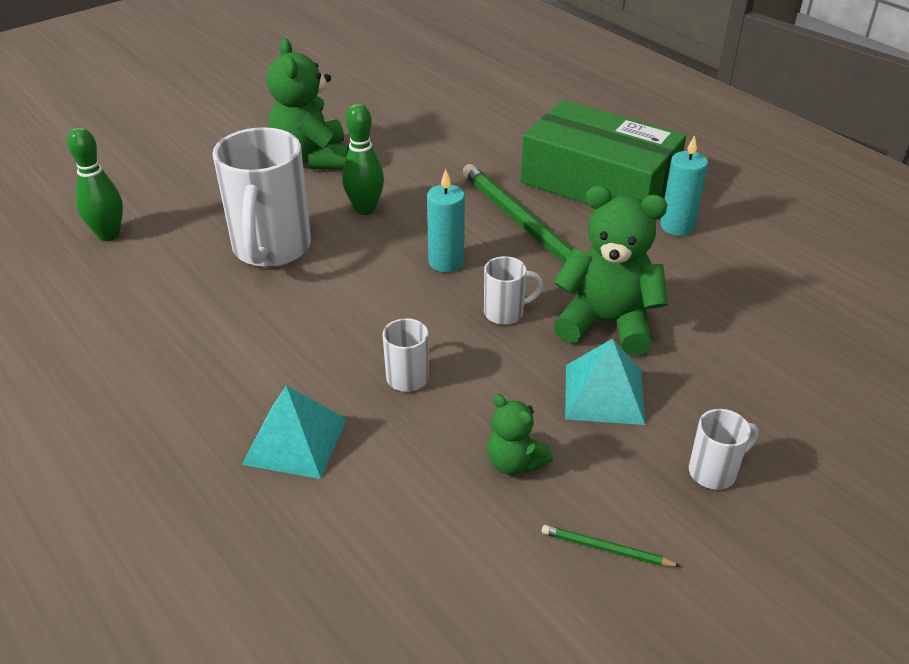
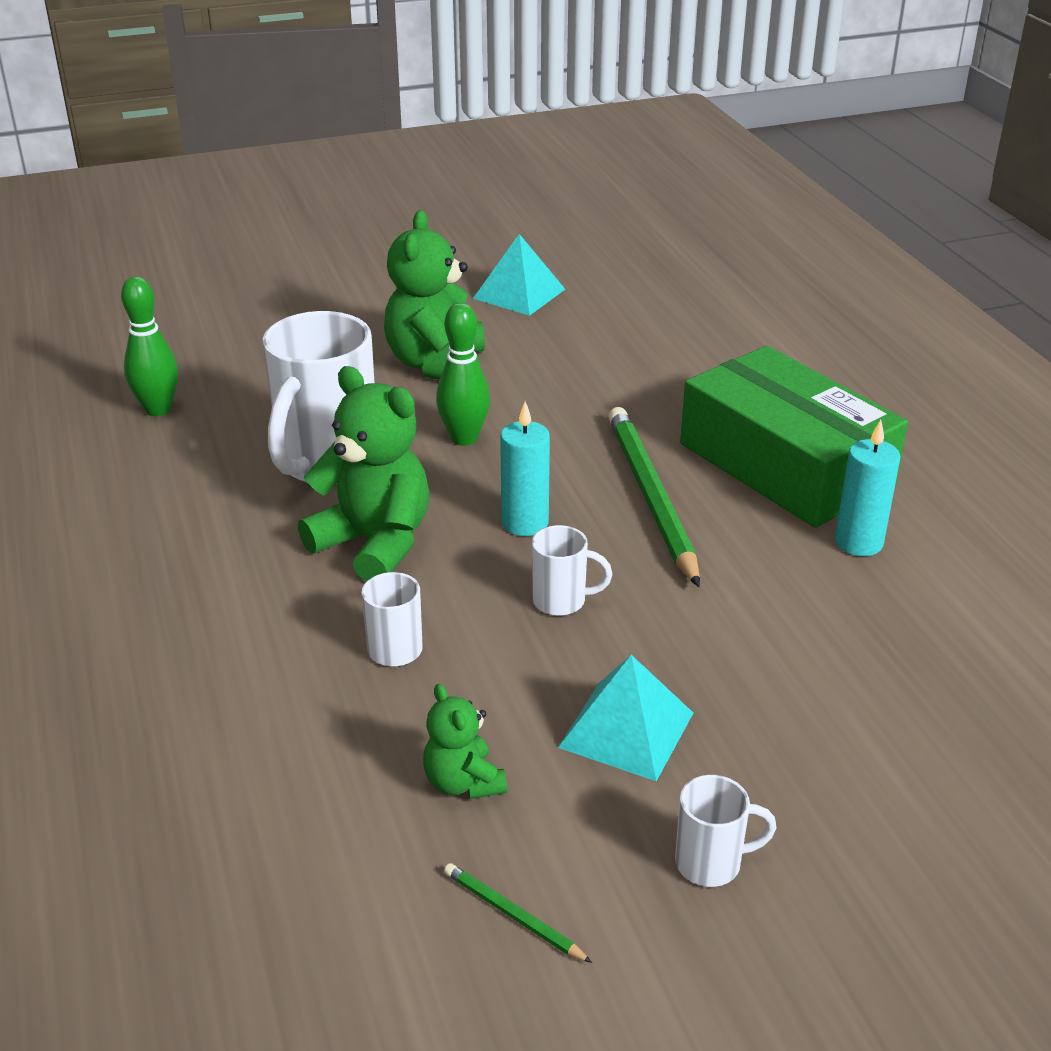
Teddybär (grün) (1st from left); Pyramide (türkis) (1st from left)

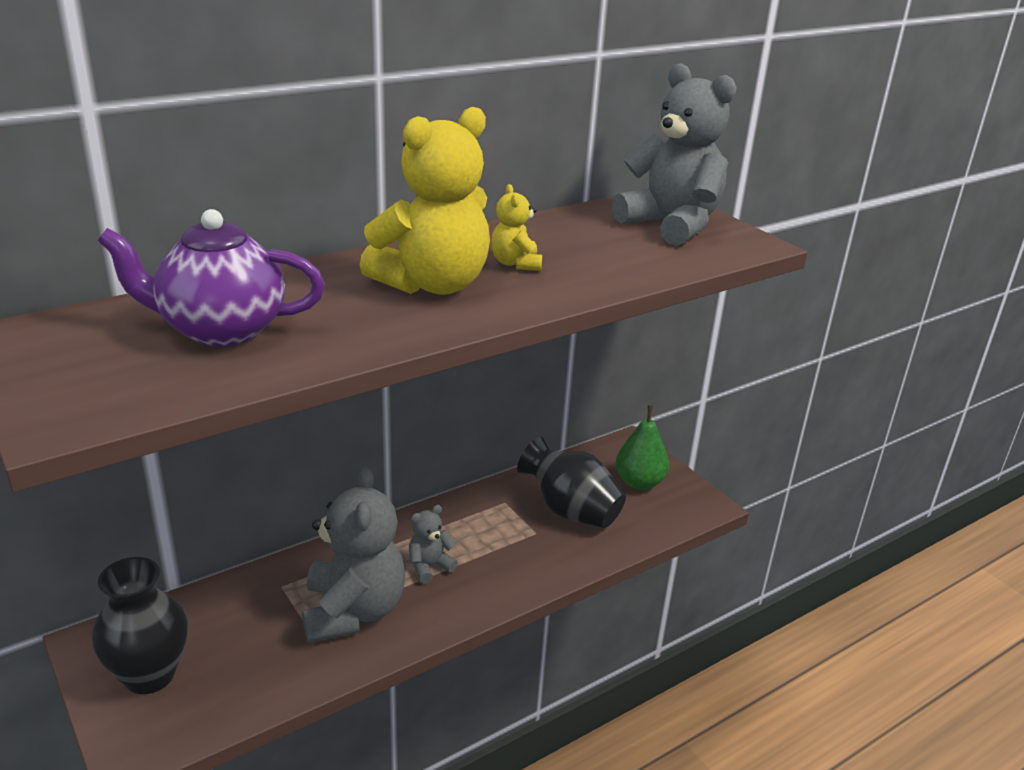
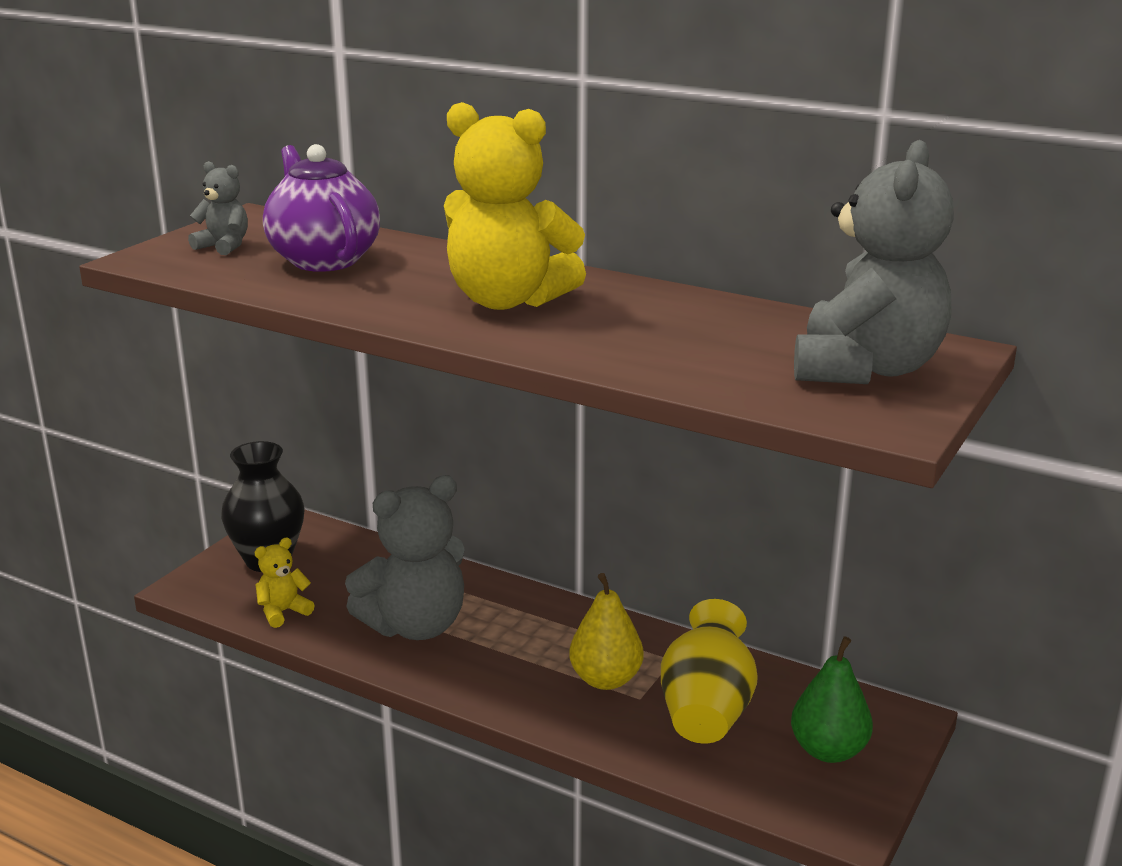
Teddybär (gelb) (1st from left); Vase (gelb); Teddybär (grau) (1st from left); Birne (gelb)

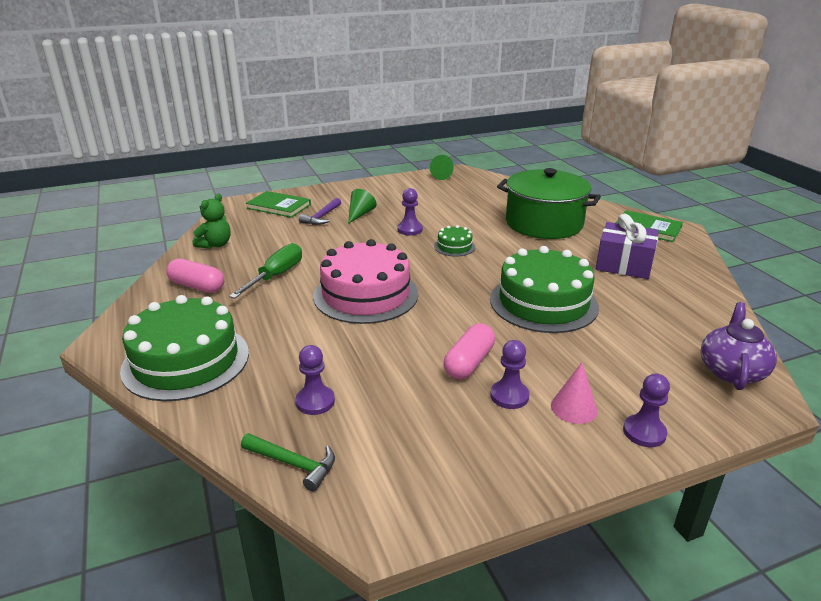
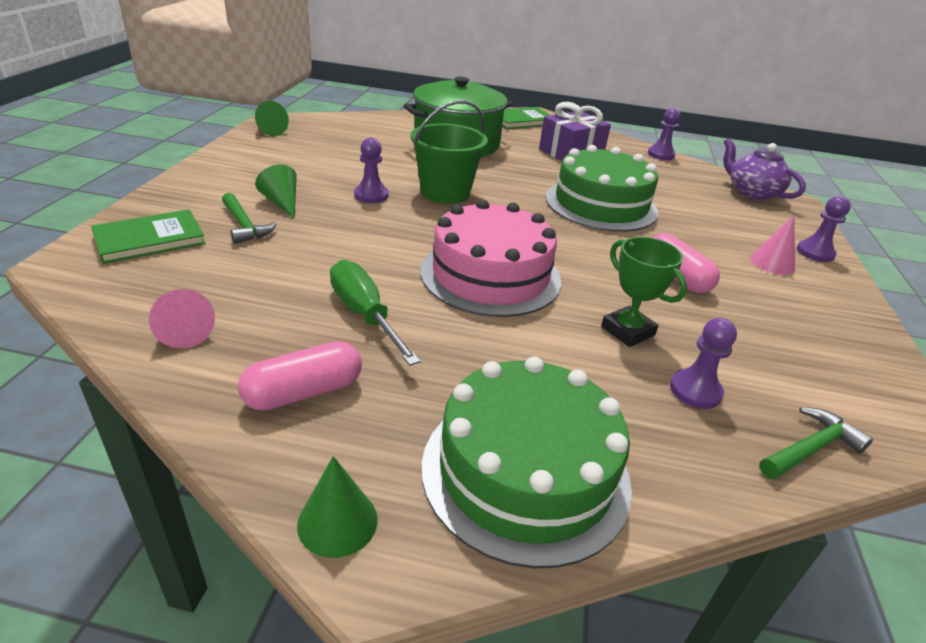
Kegel (rosa) (1st from left); Hammer (grün) (1st from left); Eimer (grün); Bauer (lila) (2nd from left); Pokal (grün); Kegel (grün) (3rd from left)

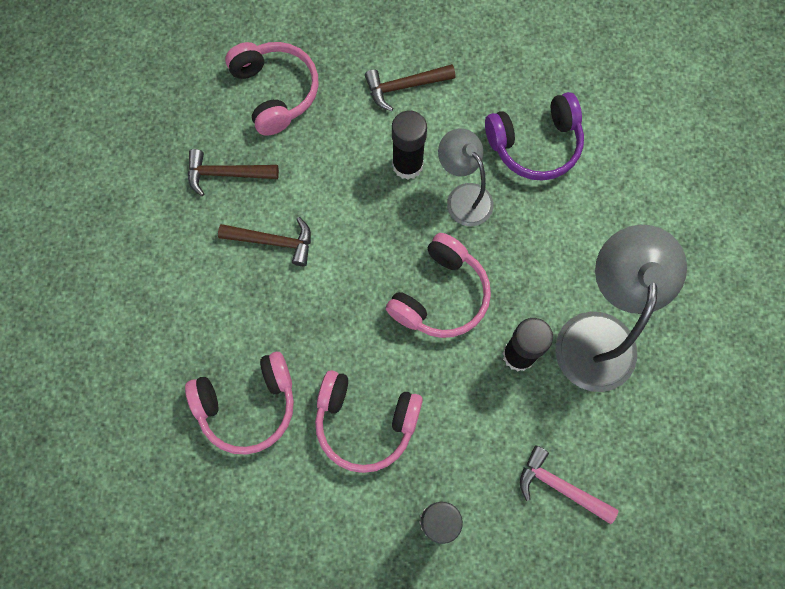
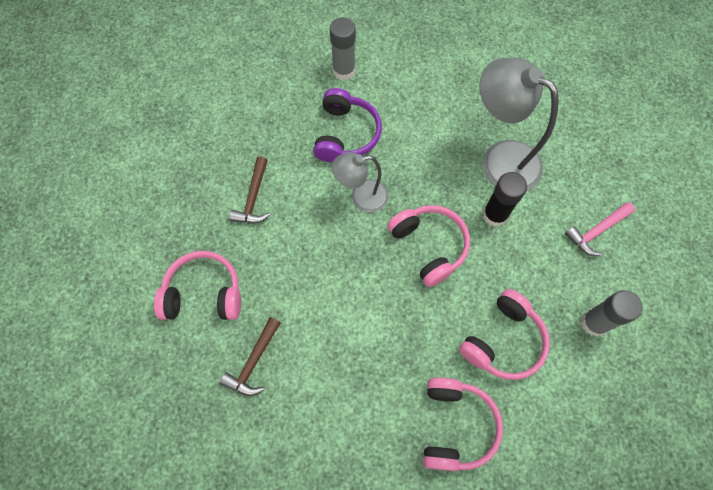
Klebestift (schwarz) (1st from left in the first image); Hammer (braun) (2nd from left in the first image); Klebestift (grau) (1st from left)

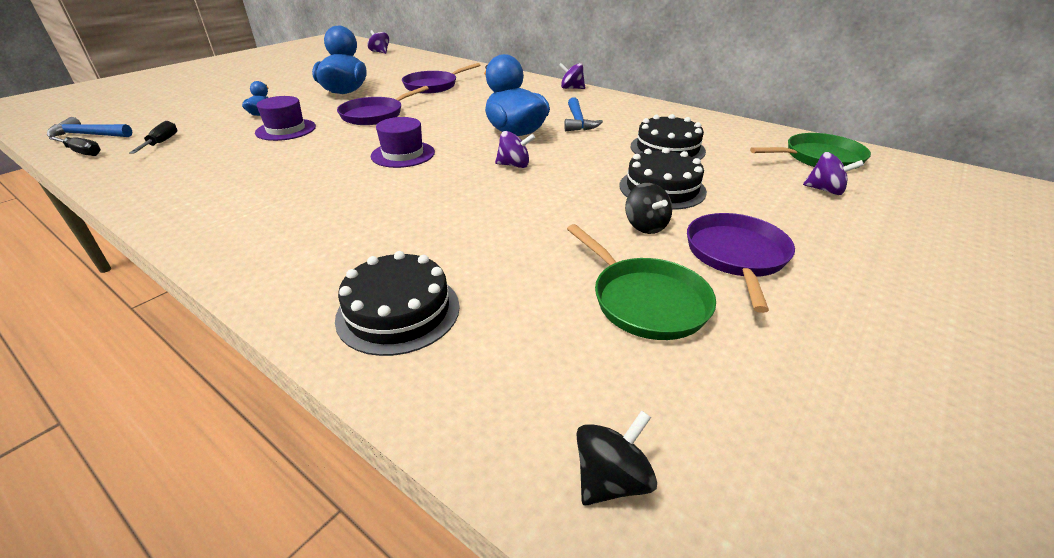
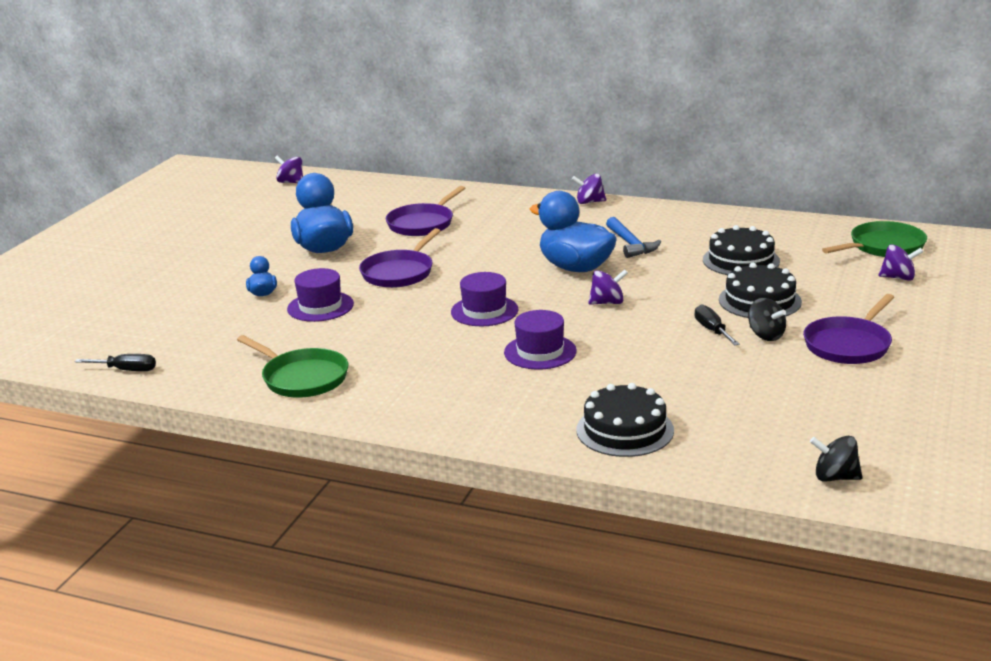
Hammer (blau) (1st from left in the first image); Schraubenzieher (schwarz) (2nd from left); Pfanne (lila) (3rd from left); Pfanne (grün) (1st from left); Kreisel (schwarz) (2nd from left); Hut (lila) (3rd from left)

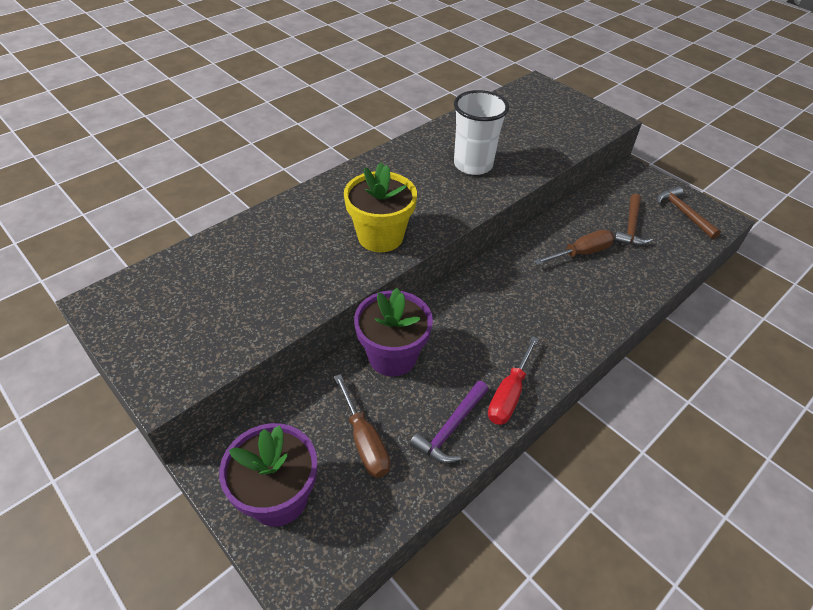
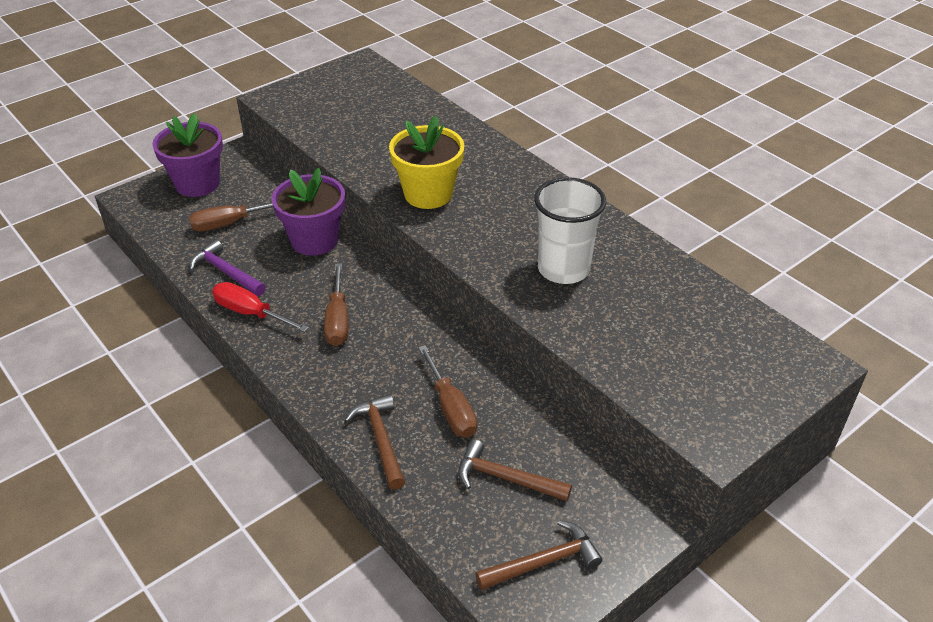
Schraubenzieher (braun) (2nd from left); Hammer (braun) (1st from left)

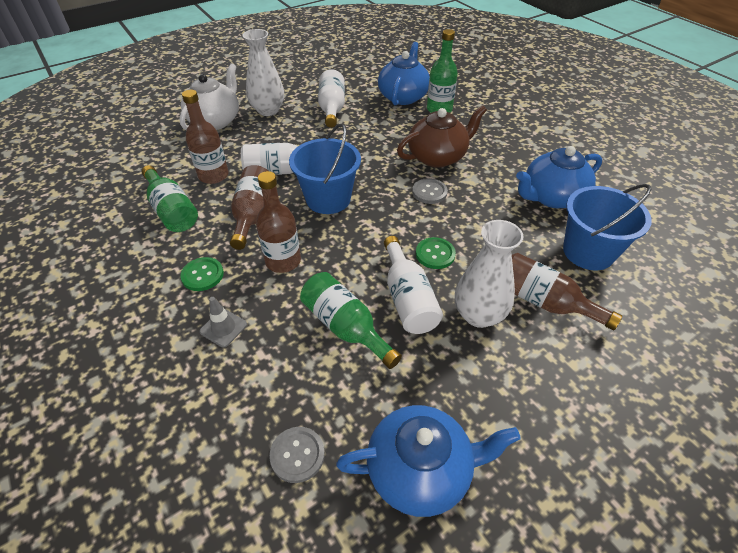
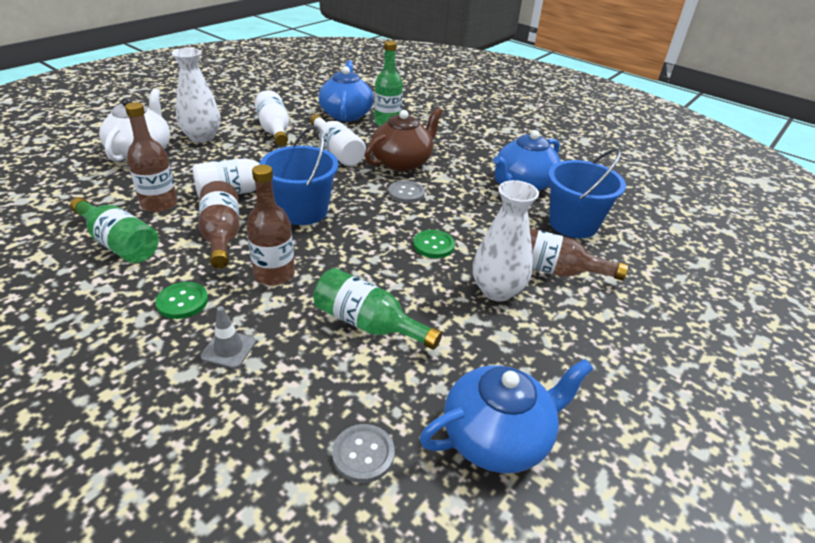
Flasche (weiß) (3rd from left)

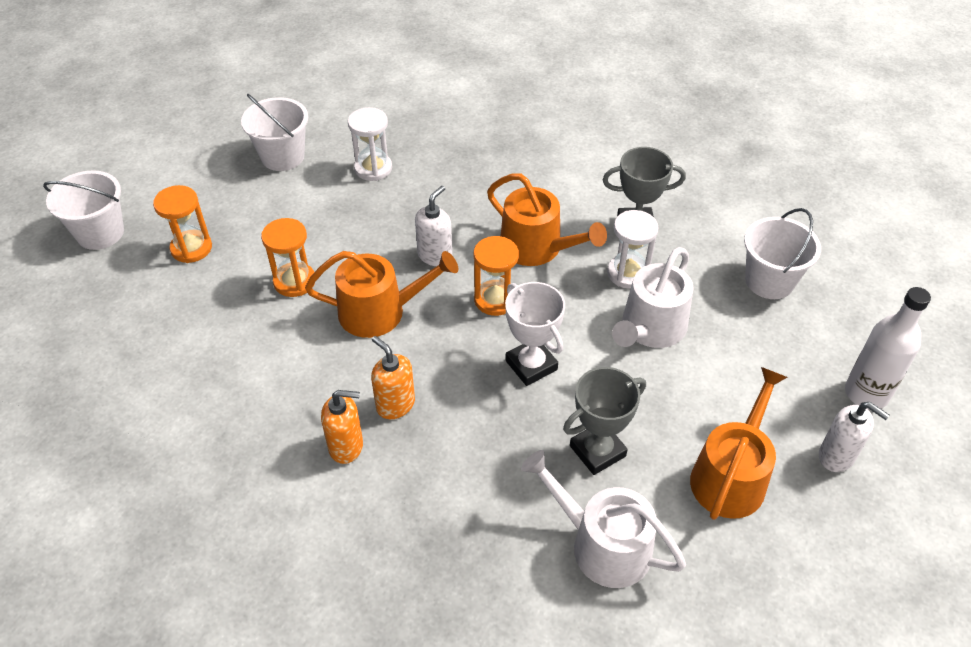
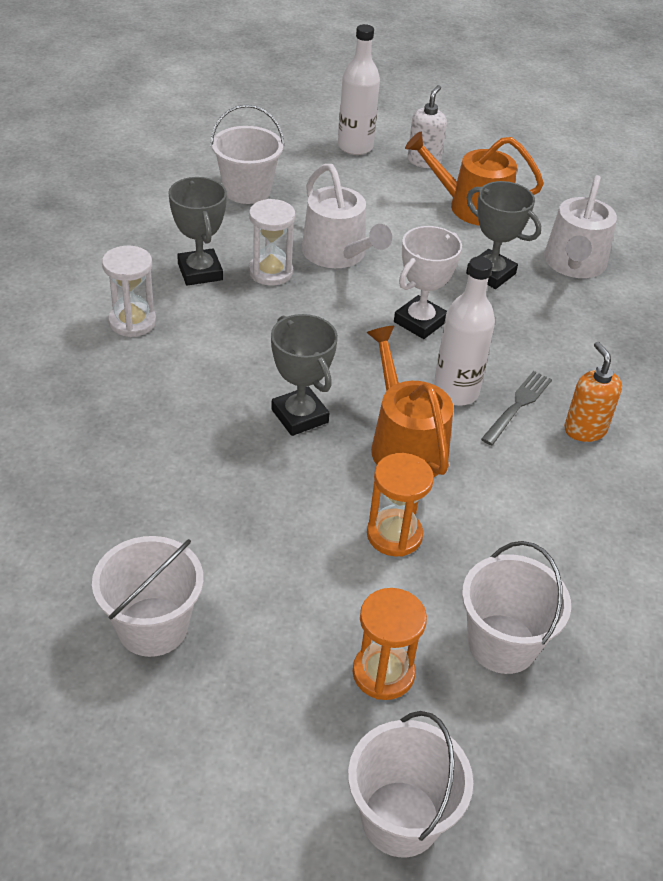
Sanduhr (weiß) (1st from left); Gießkanne (orange) (2nd from left in the first image); Pokal (grau) (2nd from left); Sanduhr (orange) (3rd from left in the first image); Gießkanne (weiß) (1st from left); Gabel (grau); Flasche (weiß) (2nd from left); Eimer (weiß) (4th from left)

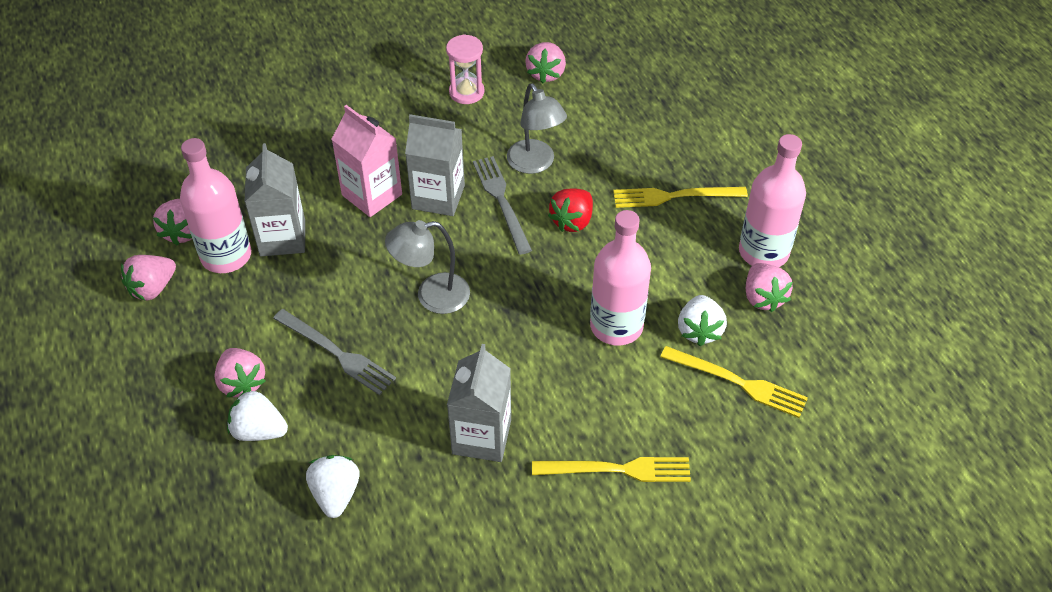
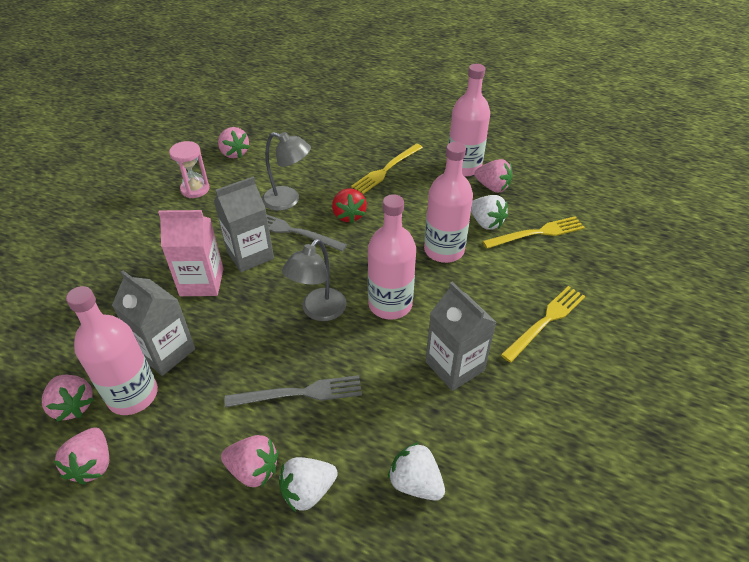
Flasche (rosa) (2nd from left)

